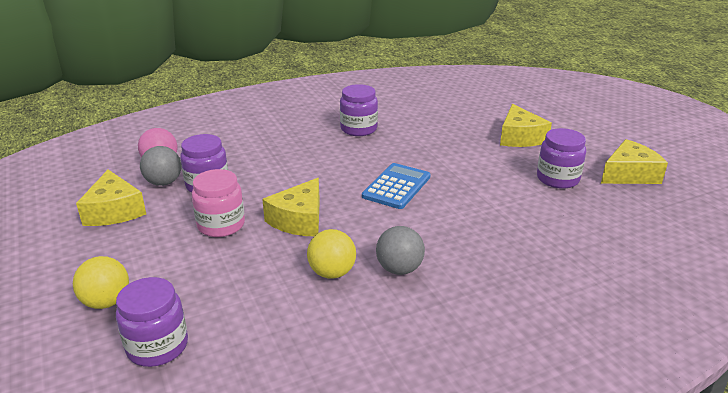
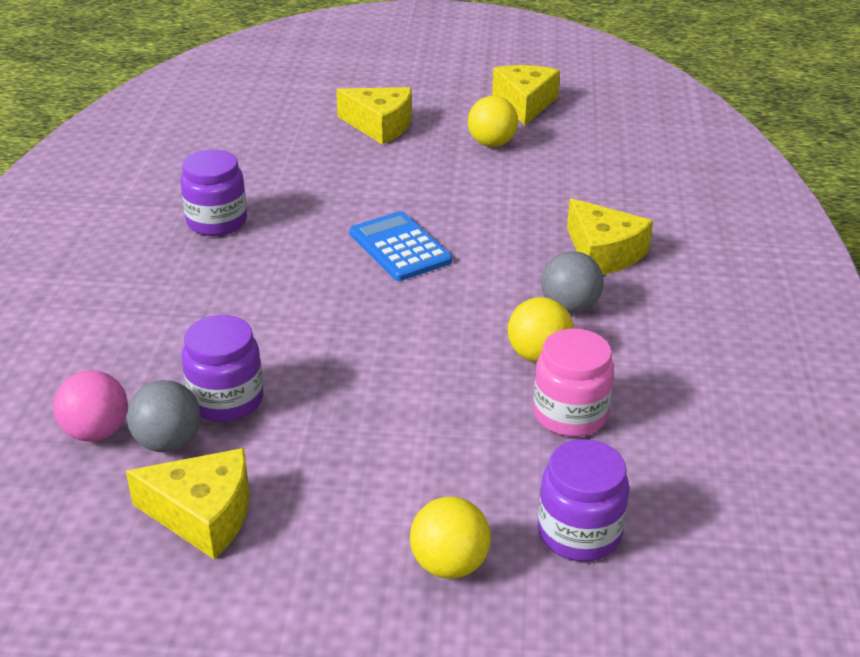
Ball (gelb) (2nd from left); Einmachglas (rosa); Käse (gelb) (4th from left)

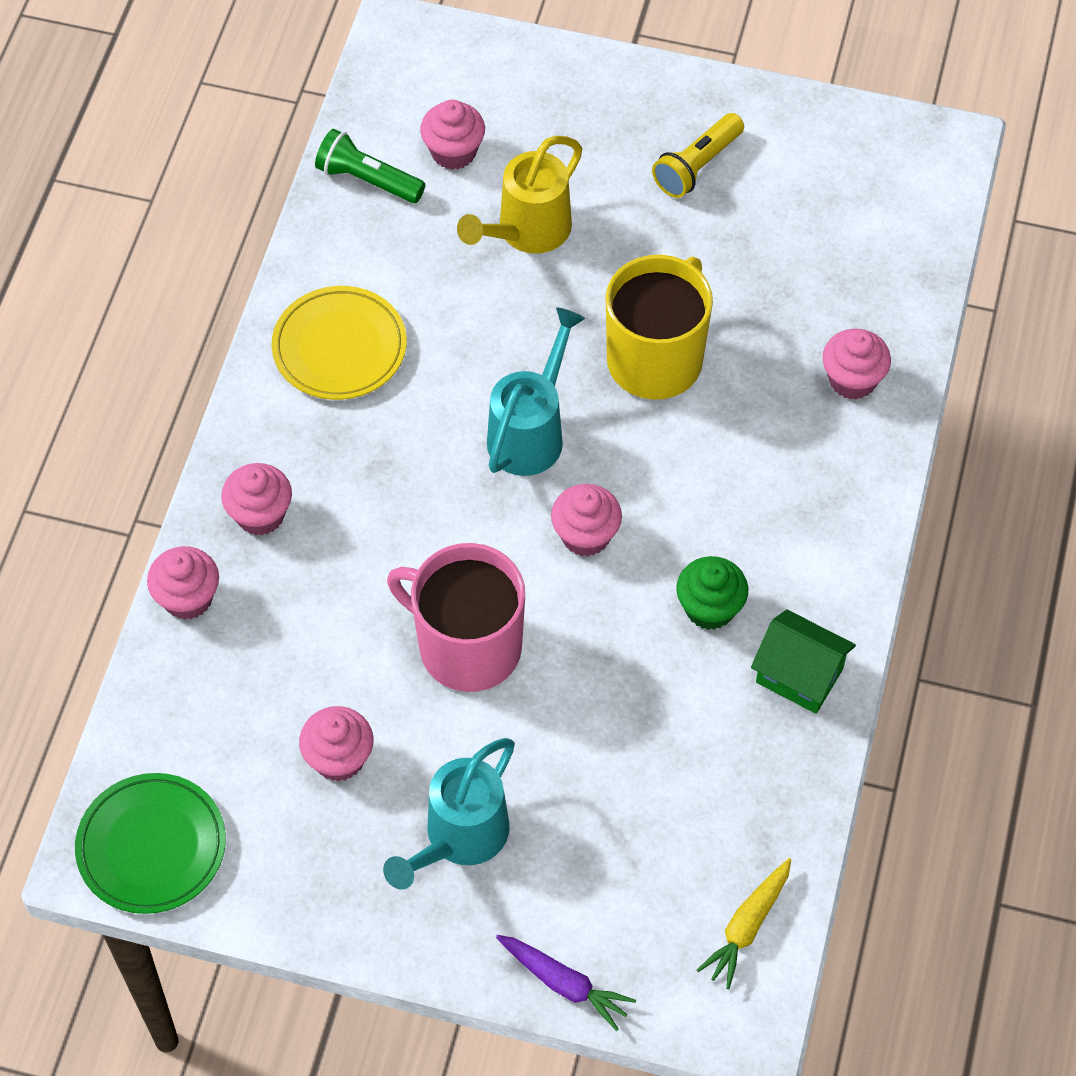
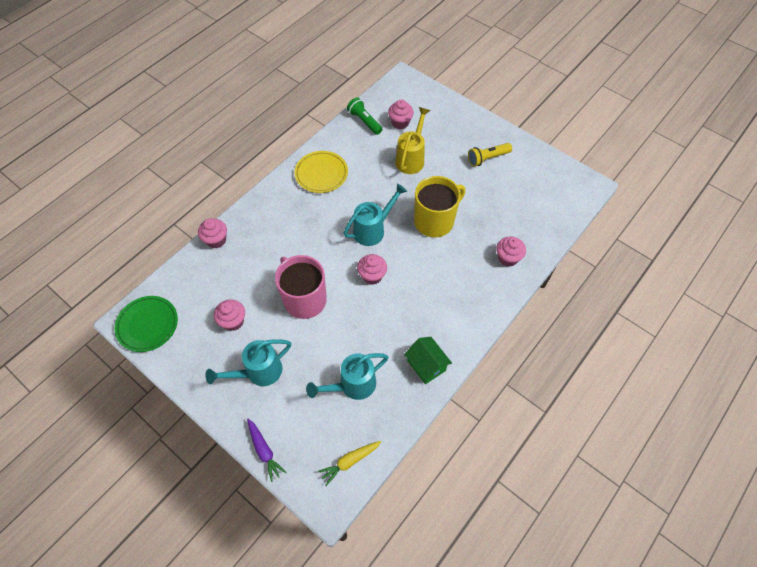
Gießkanne (gelb); Muffin (rosa) (2nd from left in the first image); Muffin (grün); Gießkanne (türkis) (2nd from left)

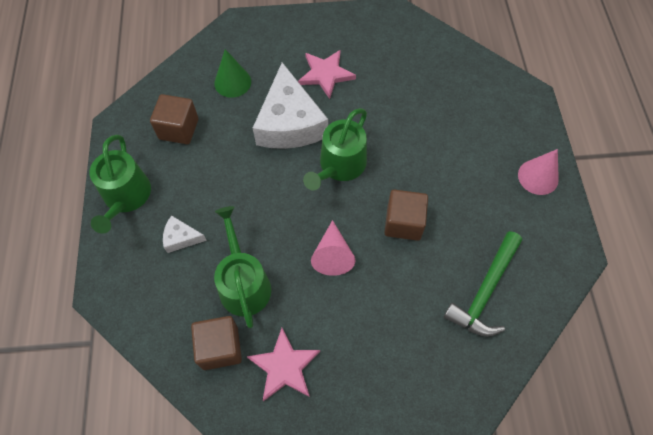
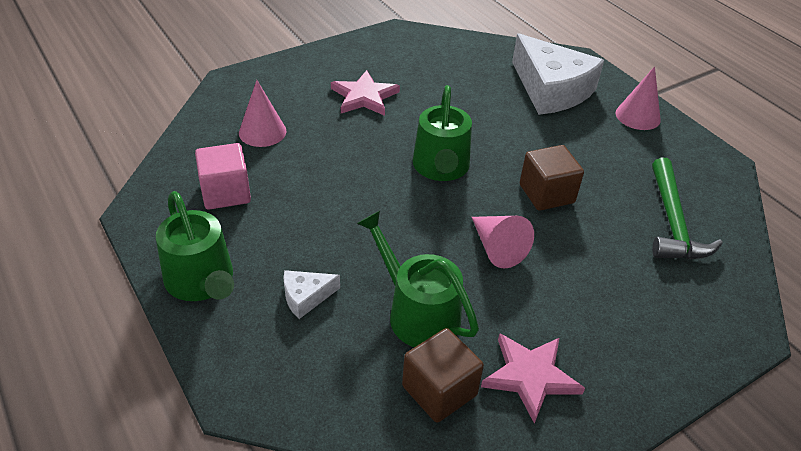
Kegel (rosa) (1st from left); Käse (weiß) (2nd from left); Kubus (rosa)

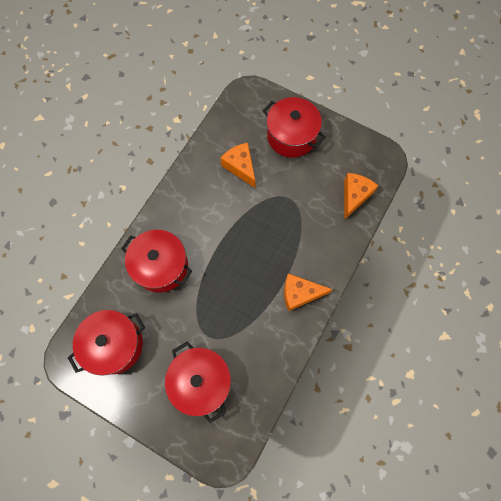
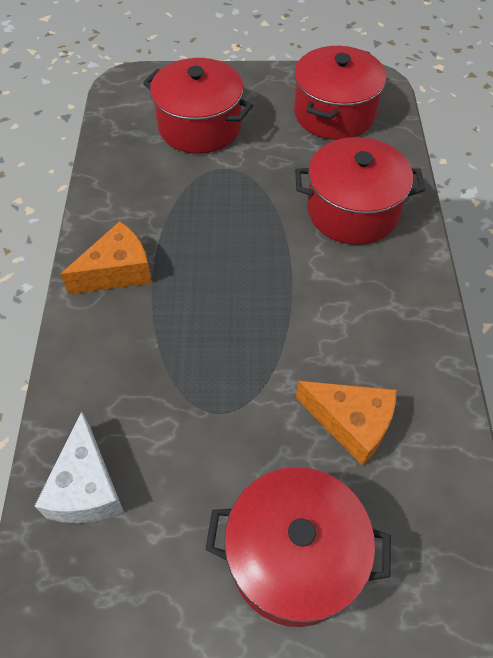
Käse (weiß)

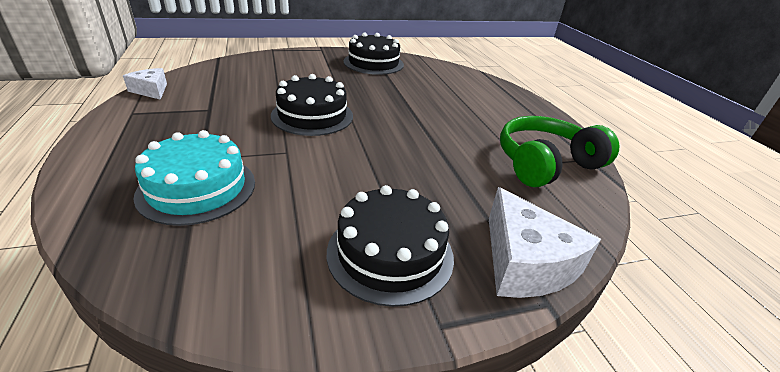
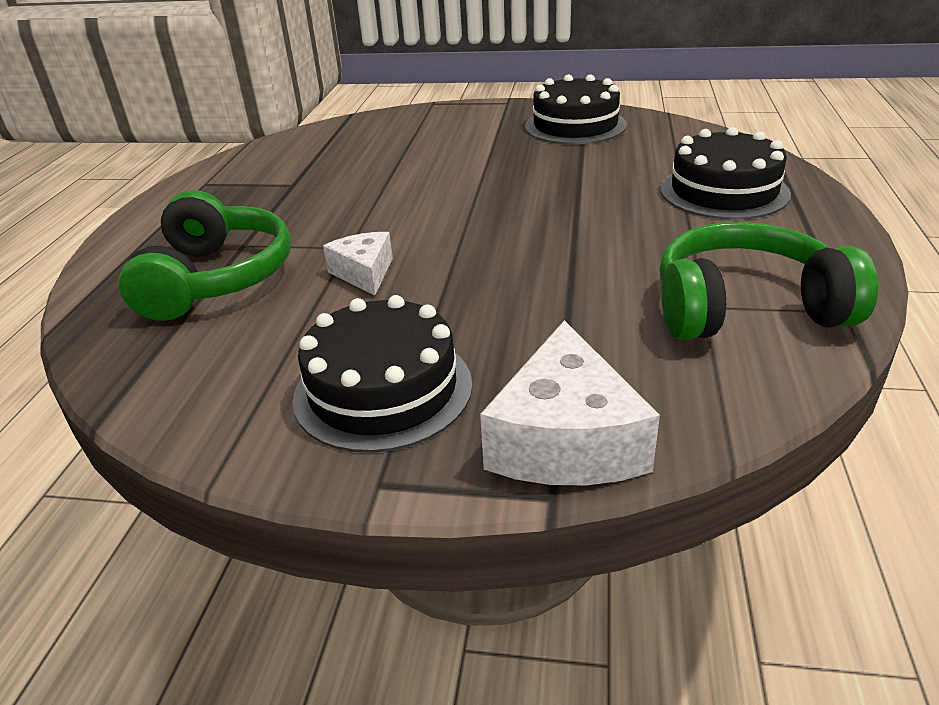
Käse (weiß) (1st from left); Kuchen (schwarz) (3rd from left); Kopfhörer (grün) (1st from left)

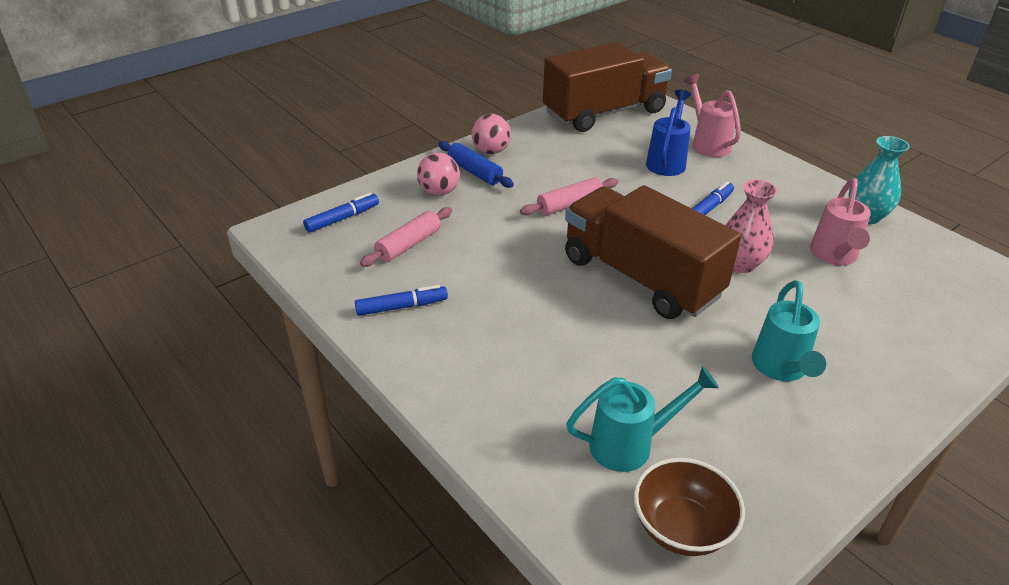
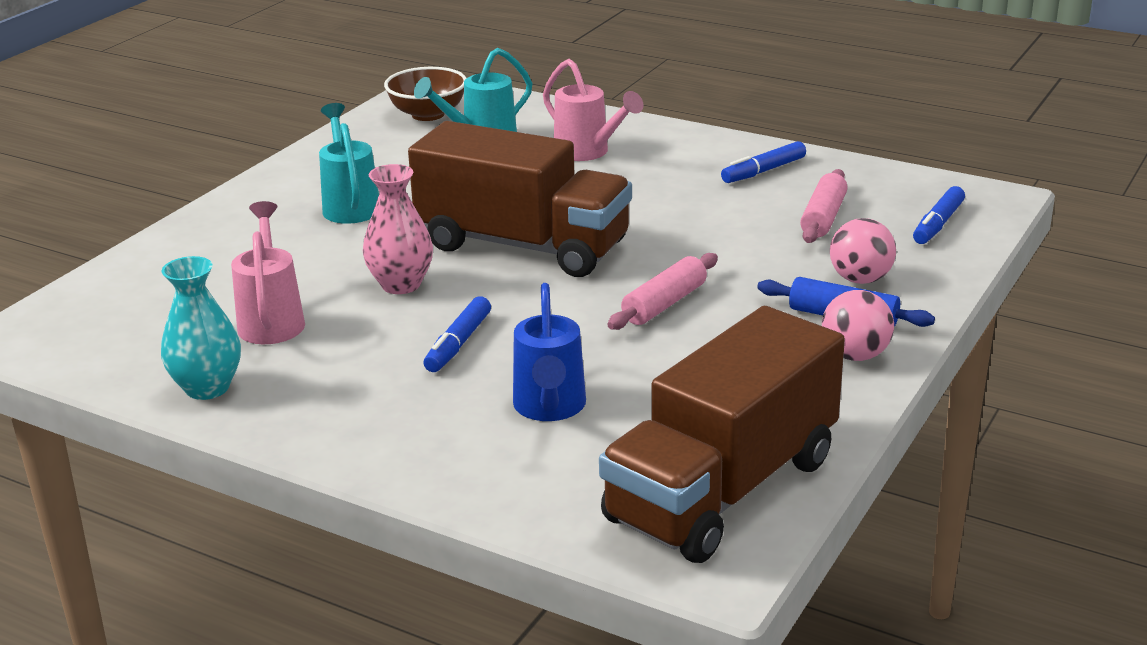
Gießkanne (rosa) (2nd from left)

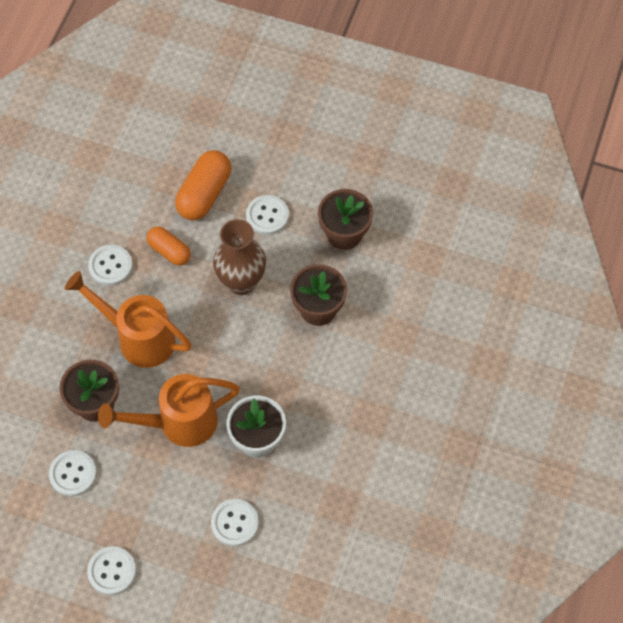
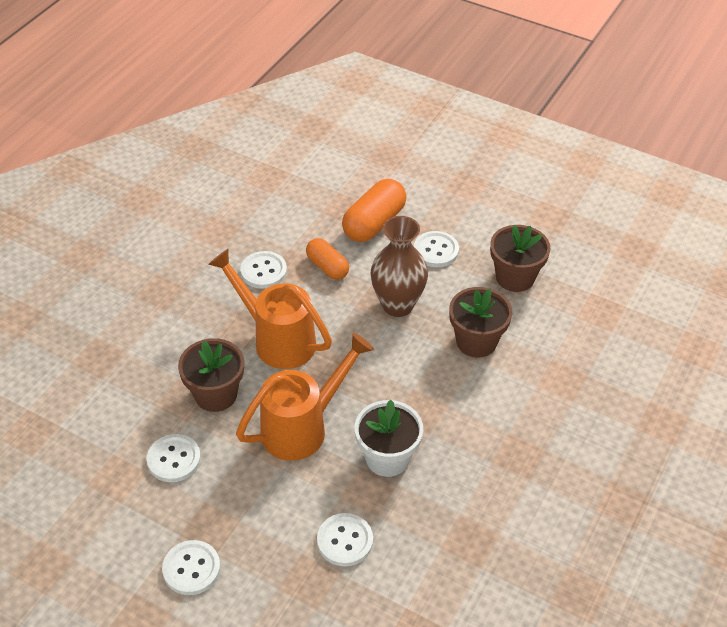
Gießkanne (orange) (2nd from left)

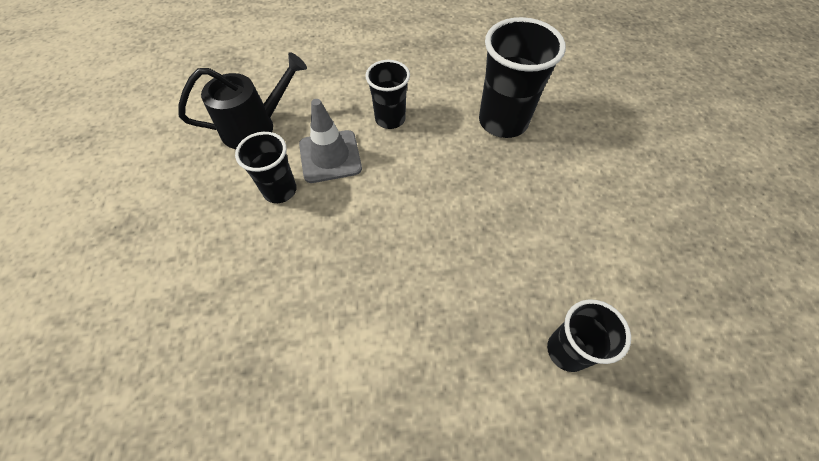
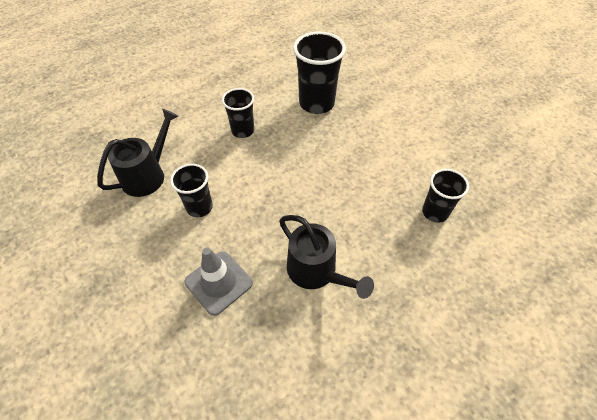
Leitkegel (grau); Gießkanne (schwarz) (2nd from left)

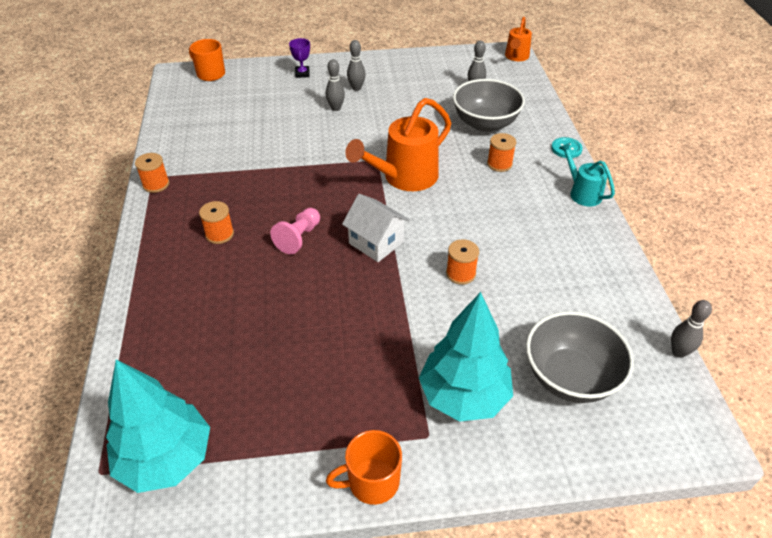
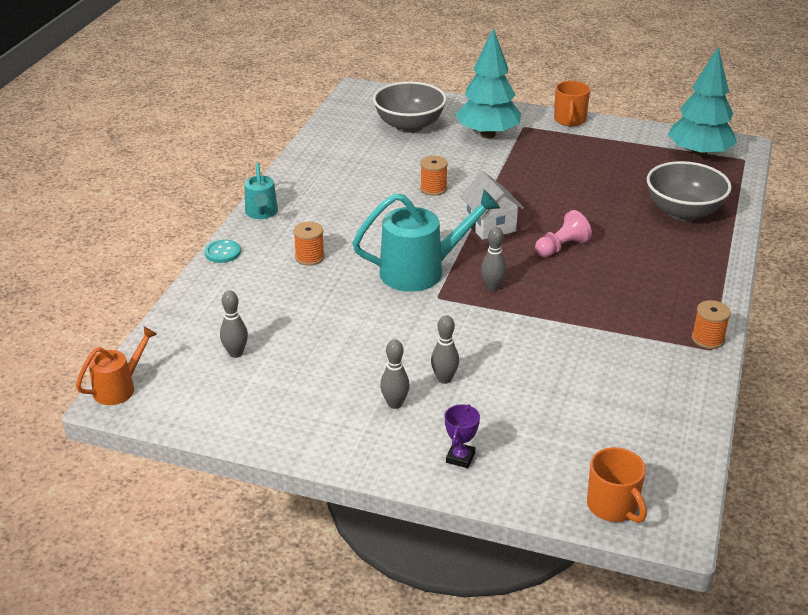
Schüssel (grau) (2nd from left); Gießkanne (türkis) (2nd from left); Garnrolle (orange) (2nd from left in the first image); Bowlingkegel (grau) (4th from left); Tasse (orange) (1st from left)

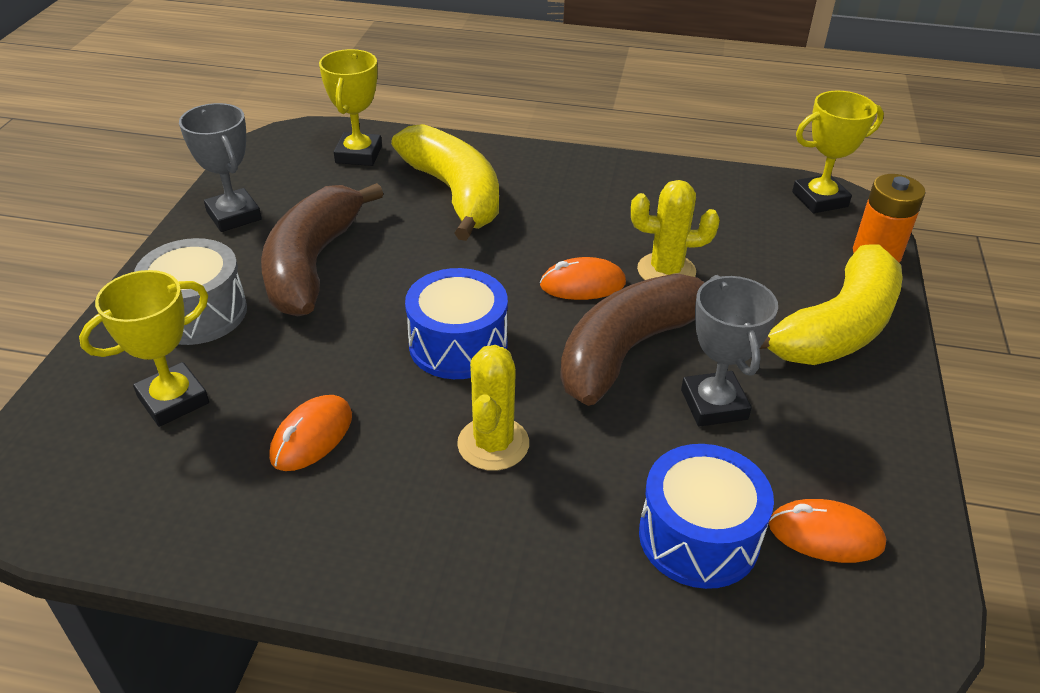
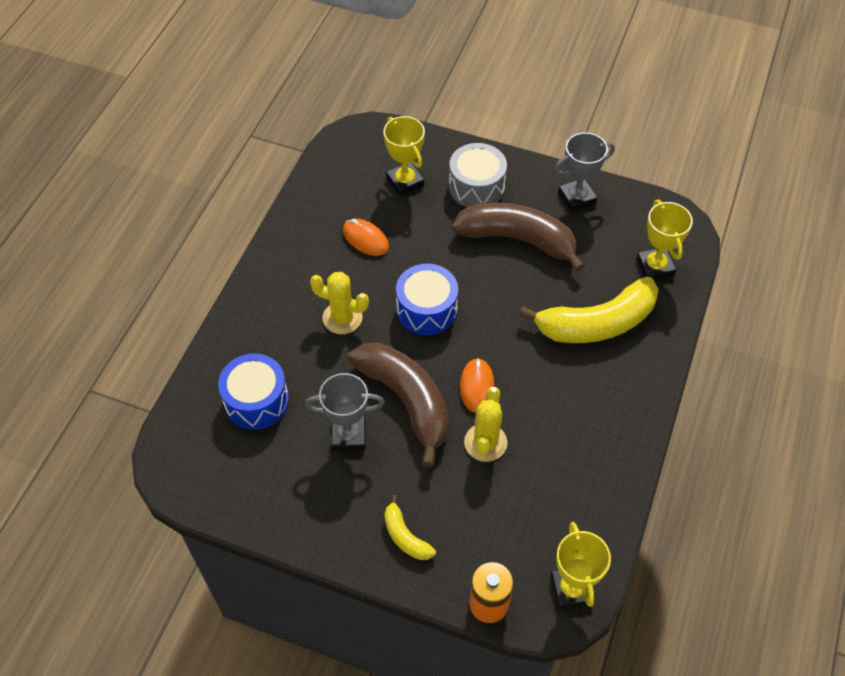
Pokal (gelb) (3rd from left); Banane (gelb) (1st from left); Computermaus (orange) (3rd from left in the first image)

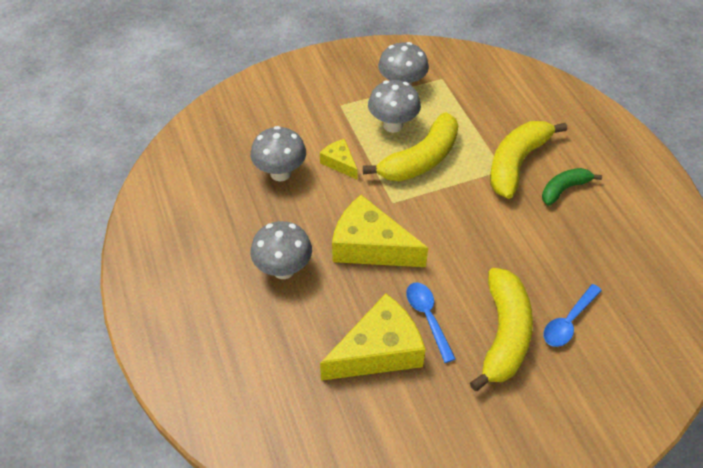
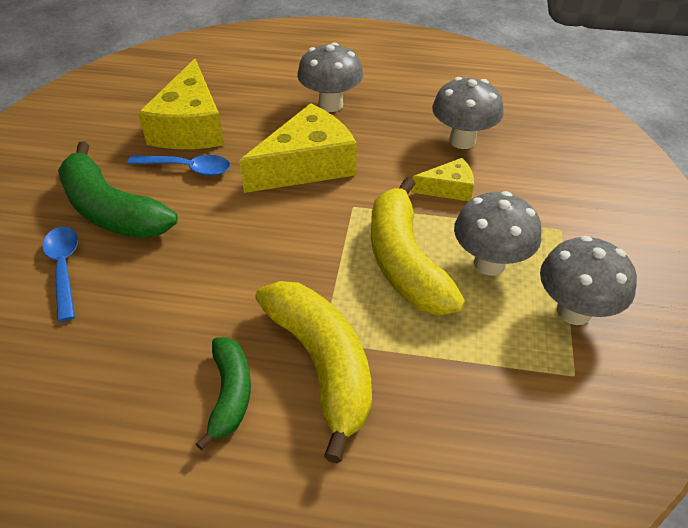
Banane (grün) (1st from left)

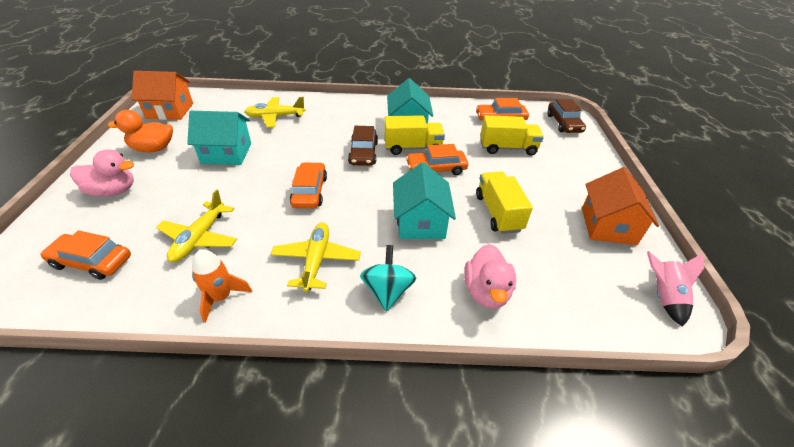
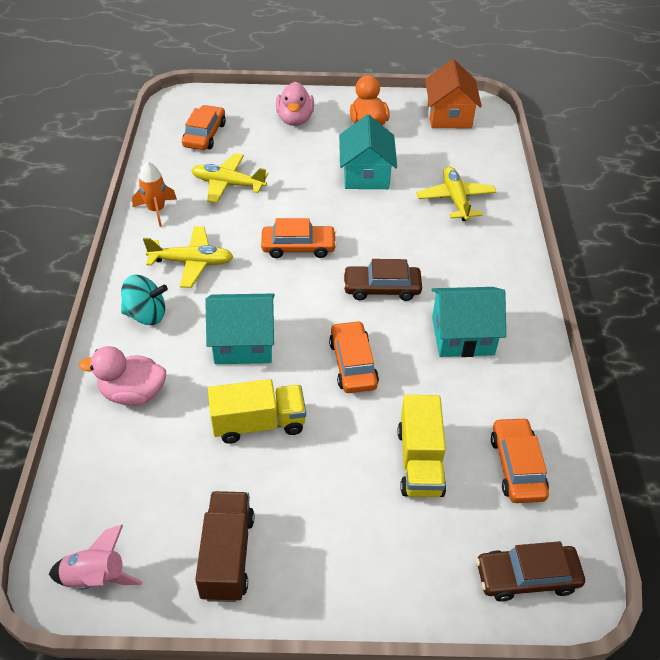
Lastwagen (gelb) (1st from left in the first image); Lastwagen (braun)

